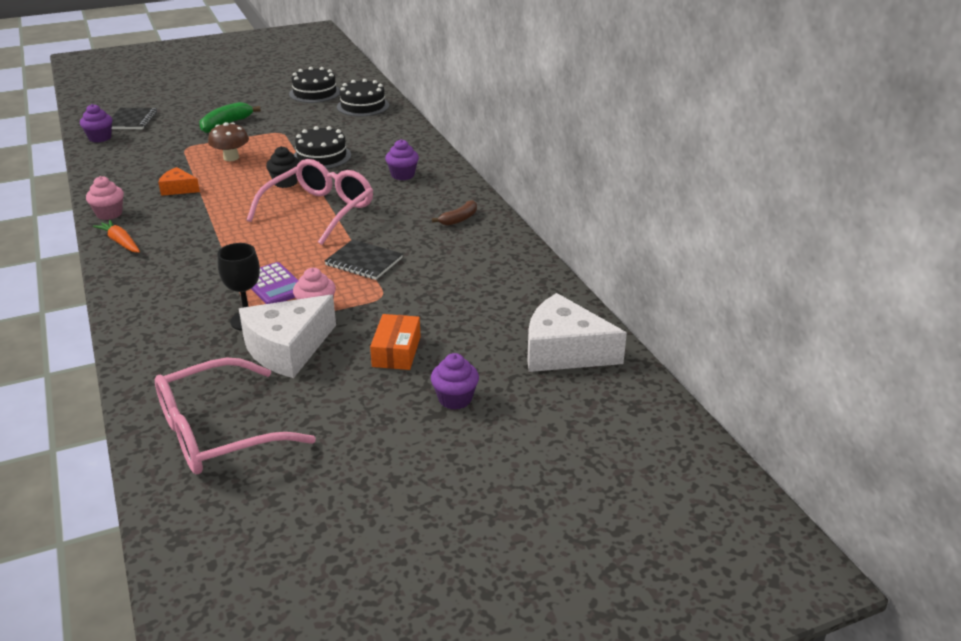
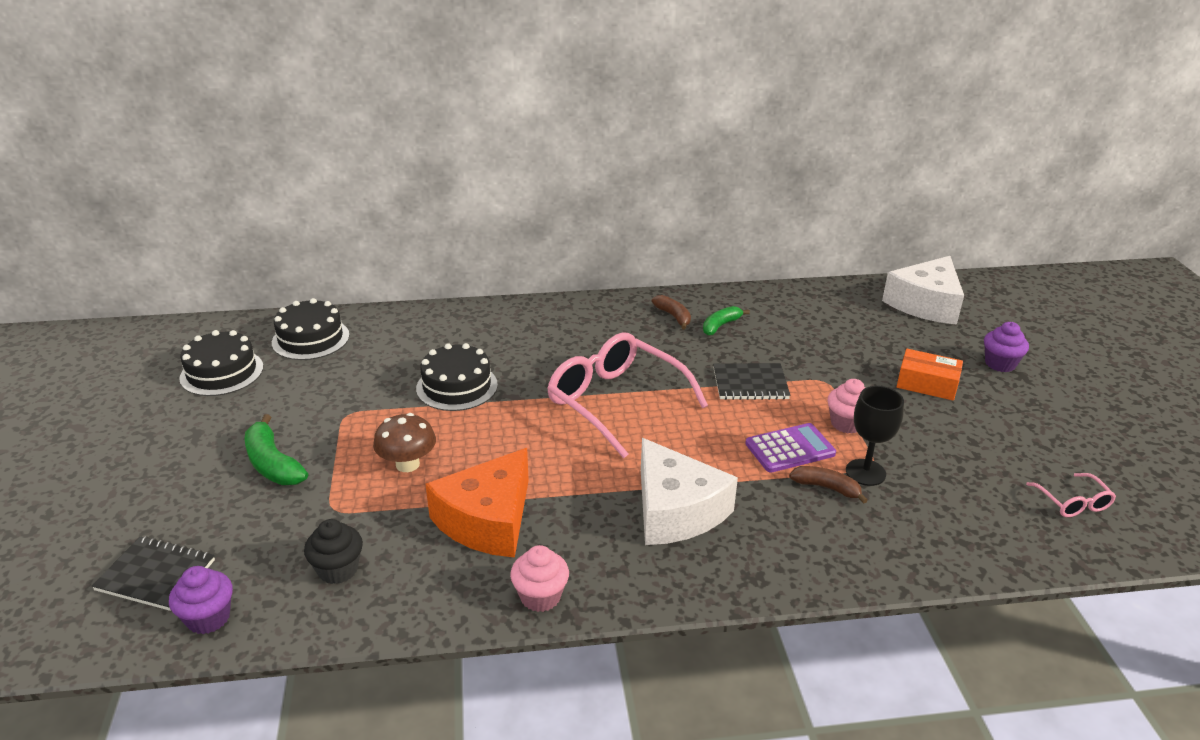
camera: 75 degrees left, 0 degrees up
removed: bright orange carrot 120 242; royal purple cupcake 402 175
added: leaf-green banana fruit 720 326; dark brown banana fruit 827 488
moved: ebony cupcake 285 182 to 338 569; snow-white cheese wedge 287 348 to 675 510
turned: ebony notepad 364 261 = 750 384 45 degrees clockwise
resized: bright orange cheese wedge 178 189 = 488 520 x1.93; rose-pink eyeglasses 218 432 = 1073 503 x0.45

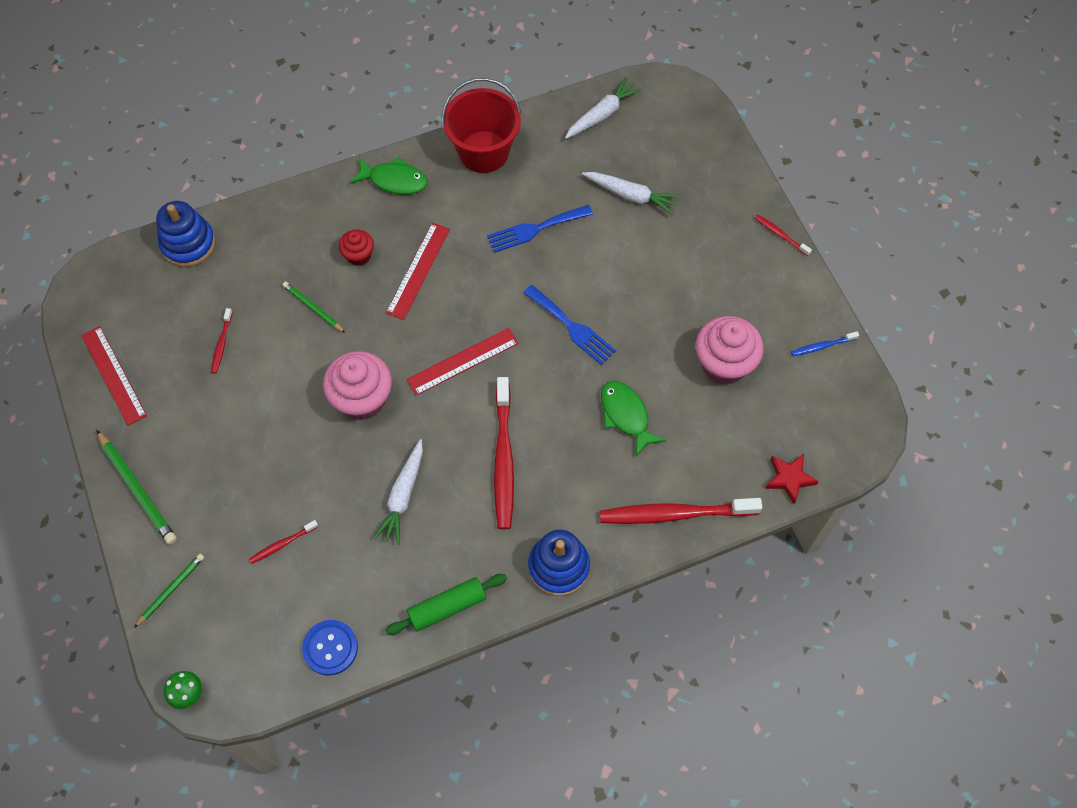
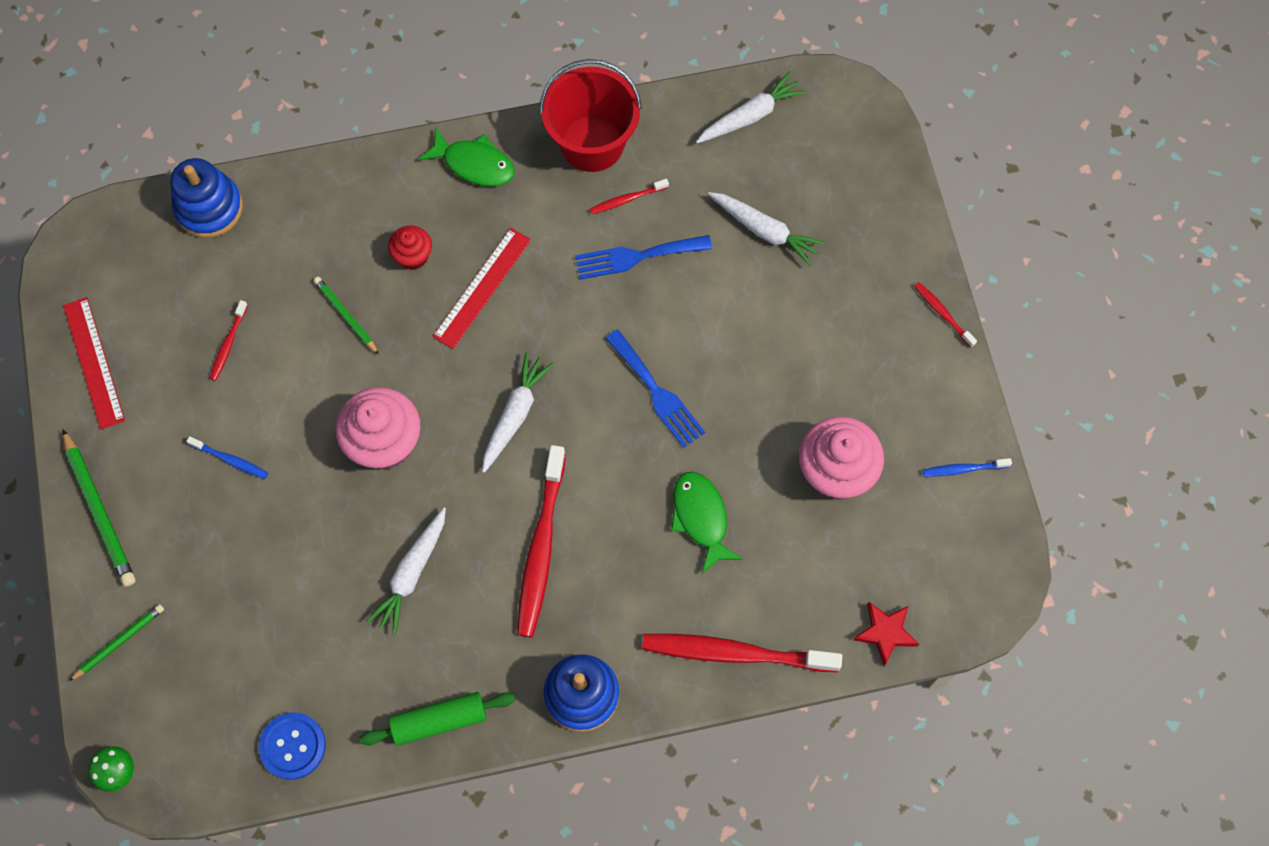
camera: 10 degrees right, 5 degrees up
added: blue dental brush 230 460
moved: crimson dental brush 282 544 to 627 199
replaced: crimson straightedge 463 361 to snow-white carrot 515 415

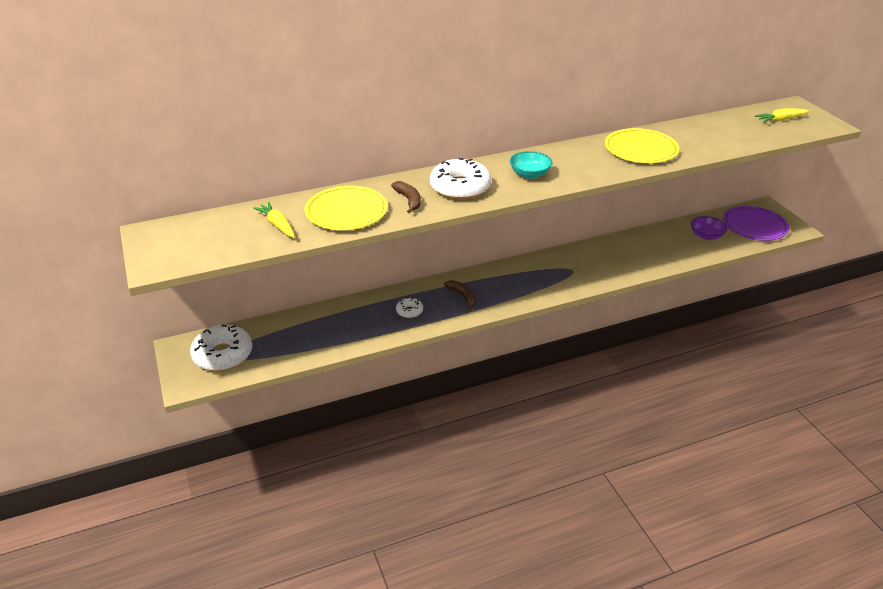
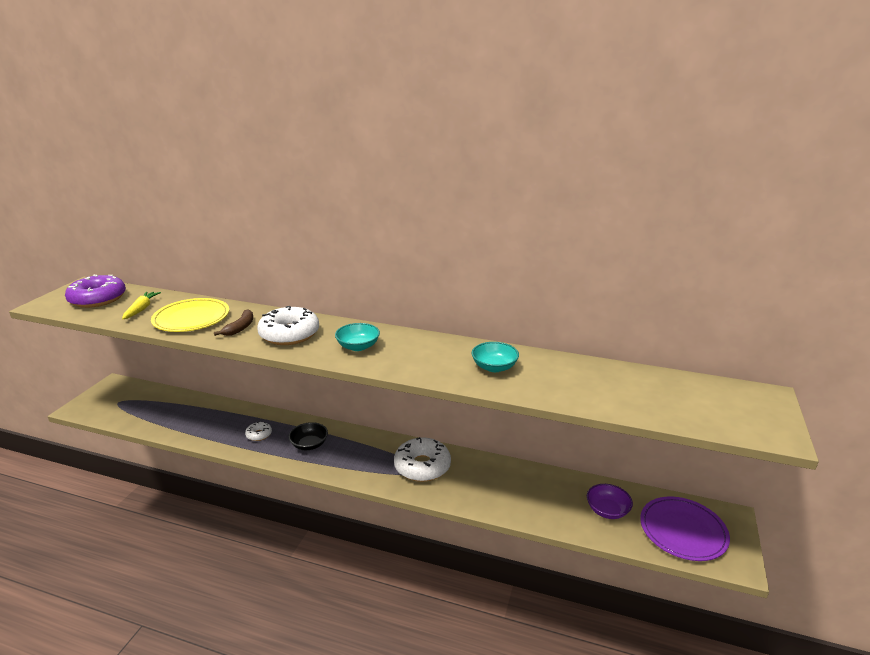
camera: 40 degrees right, 10 degrees down
removed: yellow carrot 780 120
added: royal purple doughnut 98 299
moved: snow-white doughnut 223 355 to 422 466
replaced: dark brown banana fruit 463 297 to ebony bowl 309 444; yellow flat dish 640 149 to teal bowl 494 367

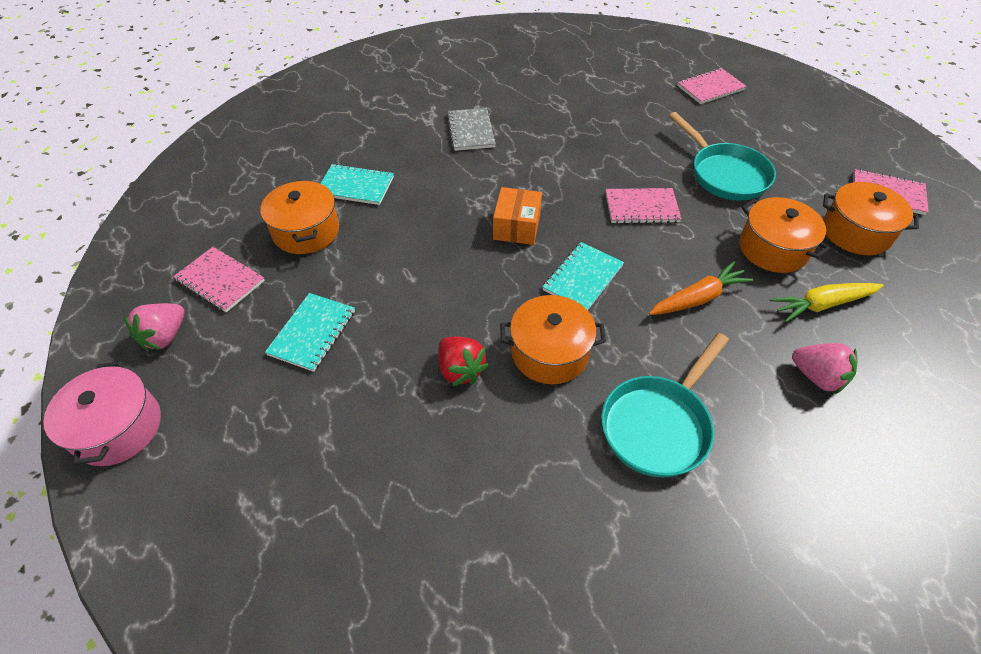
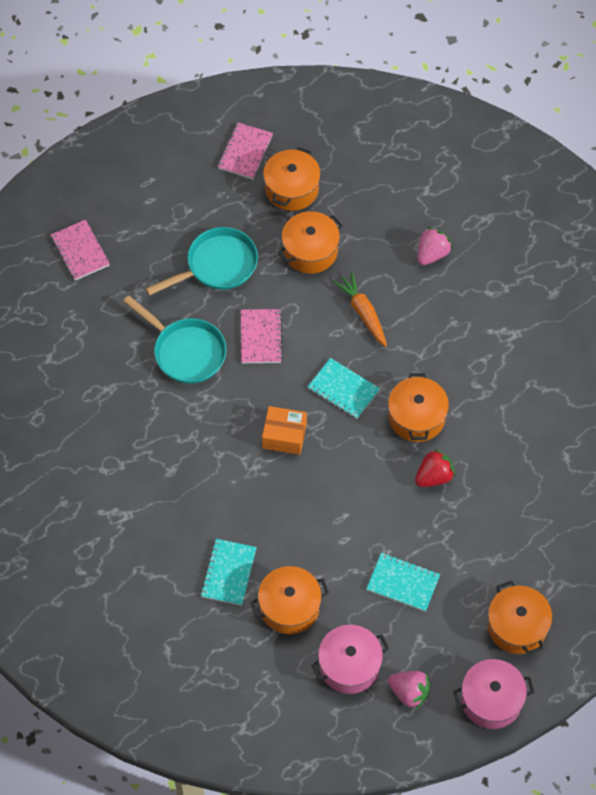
camera: 90 degrees left, 10 degrees up
removed: gray notepad 471 131; yellow carrot 822 305
added: bright orange stockpot 517 626
moved: teal skillet 658 425 to 186 351
replaced: rose-pink notepad 220 281 to rose-pink stockpot 349 665

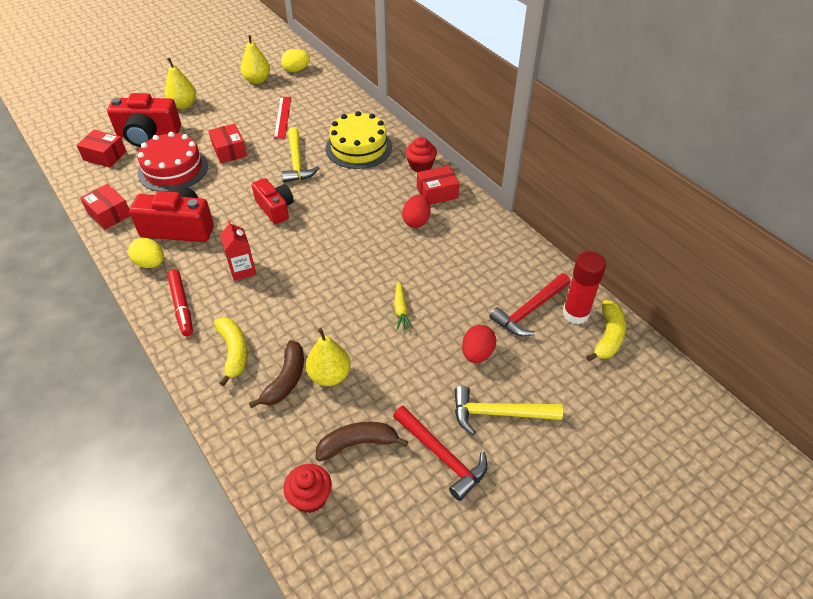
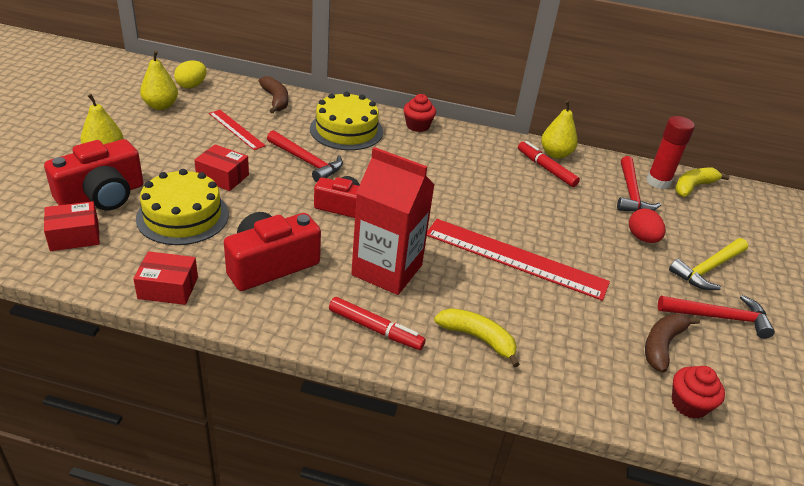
camera: 45 degrees left, 10 degrees down
removed: yellow egg 150 263; yellow carrot 401 309; crimson egg 416 221; crimson parcel 437 193
added: crimson straightedge 515 258; crimson marker 546 168
moved: dark brown banana fruit 285 380 to 275 100; yellow toy pear 329 375 to 555 154
recoloured: crimson gateau 173 169 to yellow gateau 183 216; yellow hammer 297 162 to crimson hammer 307 161
turned: yellow banana fruit 608 336 = 693 187 105 degrees counterclockwise
resized: crimson juice carton 242 270 = 387 270 x1.96

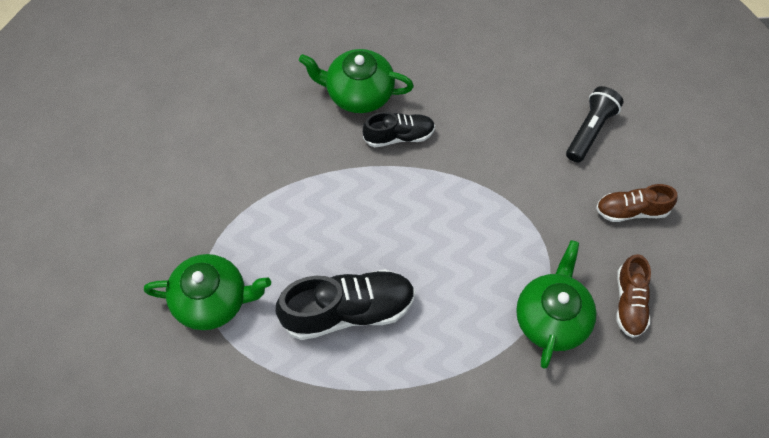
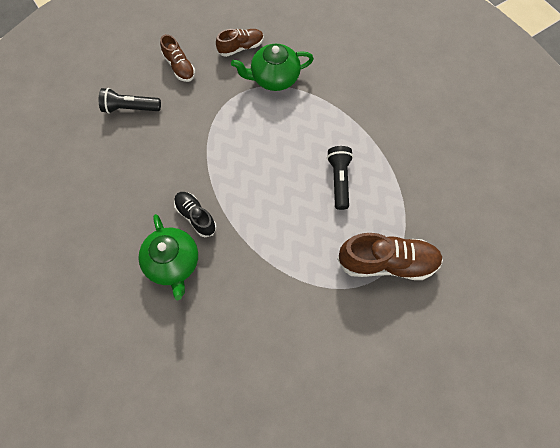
camera: 120 degrees left, 5 degrees up
replaced: ebony shoe 348 311 to ebony pocket torch 339 180; leaf-green teapot 212 301 to dark brown shoe 387 262

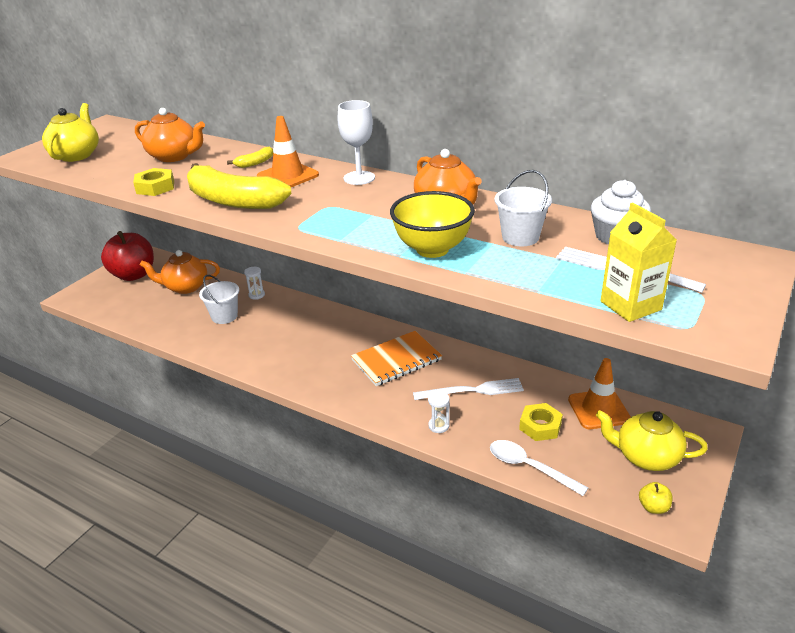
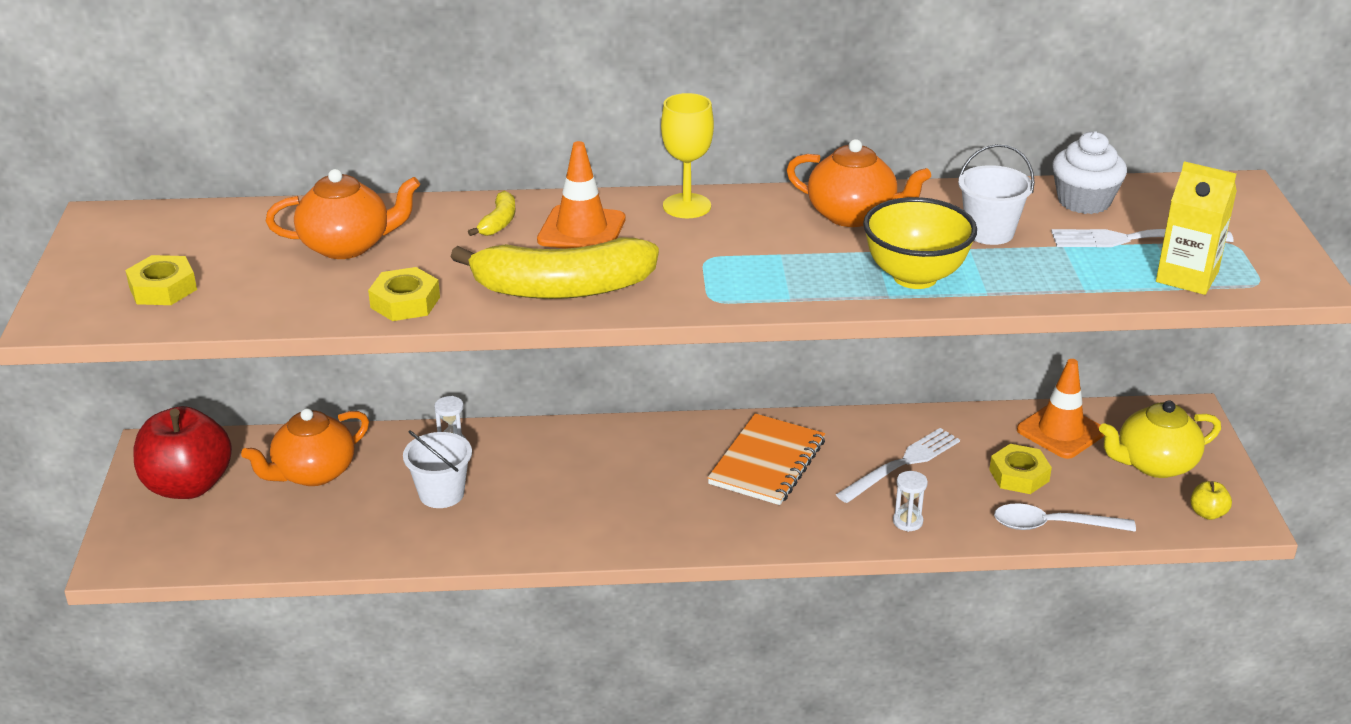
camera: 35 degrees left, 0 degrees up
replaced: yellow teapot 76 155 to yellow hex nut 163 288
recoloured: snow-white wine glass 359 178 to yellow wine glass 687 206

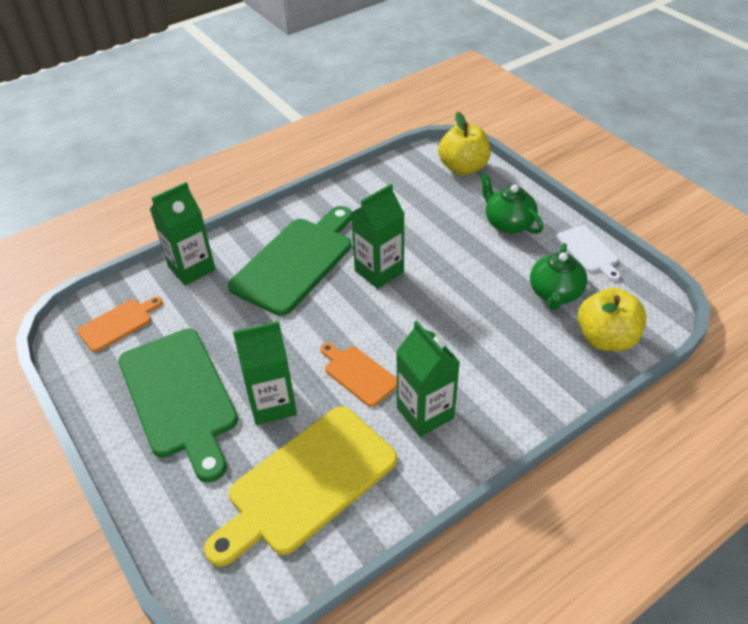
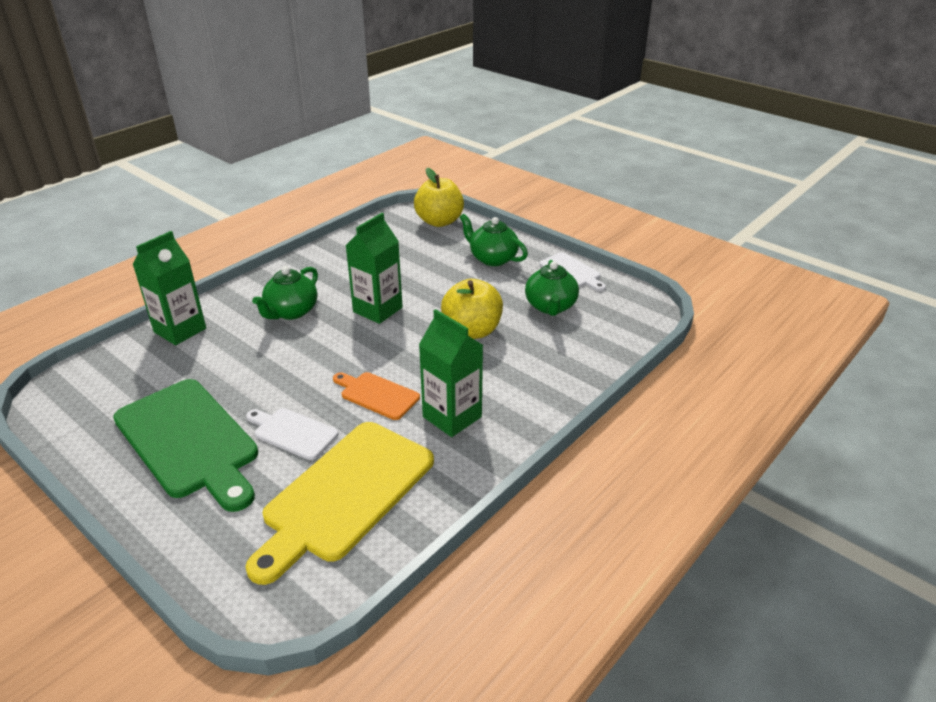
camera: 15 degrees left, 10 degrees down
removed: bright orange bread board 118 323
moved: yellow apple 606 339 to 472 331
replaced: leaf-green juice carton 272 404 to snow-white bread board 292 432; leaf-green bread board 296 261 to leaf-green teapot 291 312

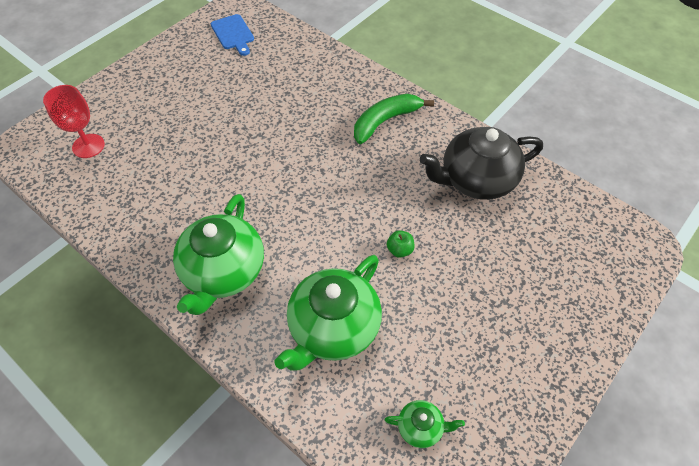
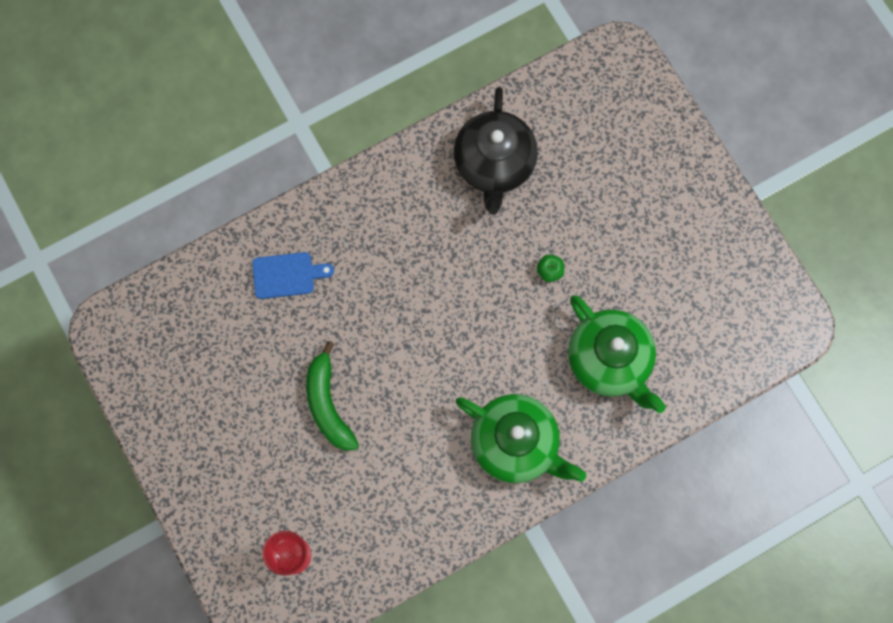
camera: 70 degrees left, 20 degrees up
removed: leaf-green teapot 421 428
moved: blue bread board 233 34 to 287 275; leaf-green banana fruit 385 121 to 328 404

